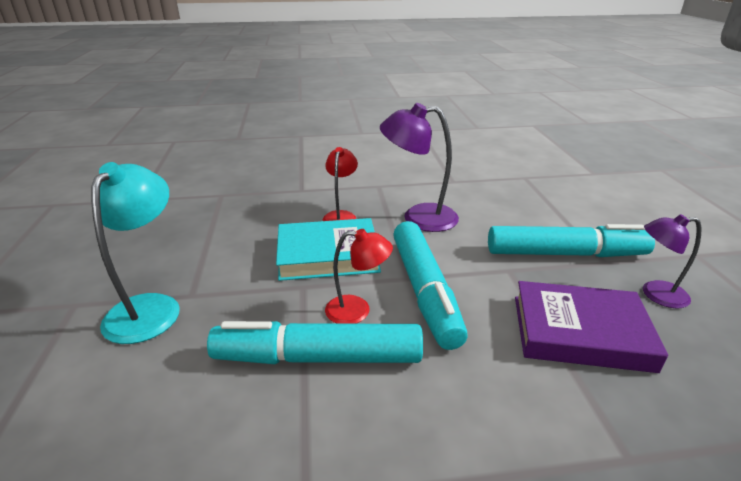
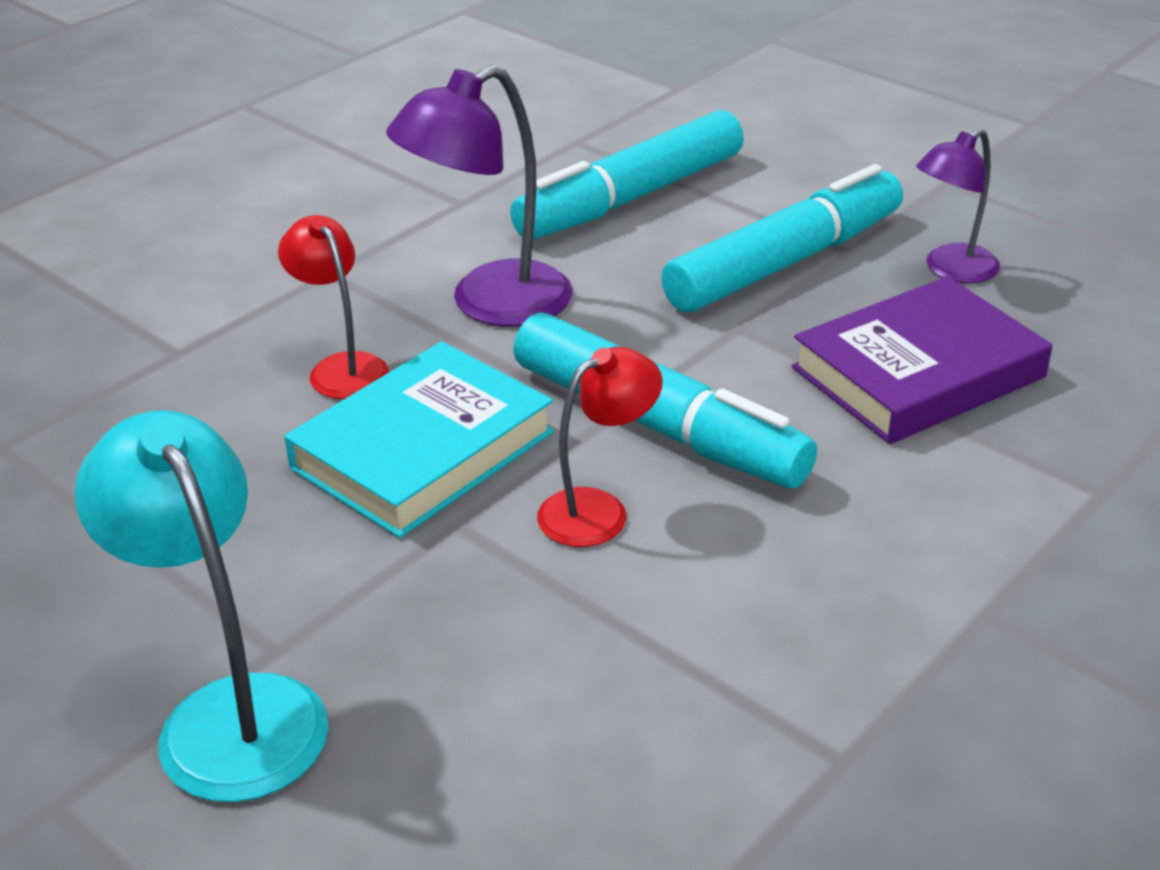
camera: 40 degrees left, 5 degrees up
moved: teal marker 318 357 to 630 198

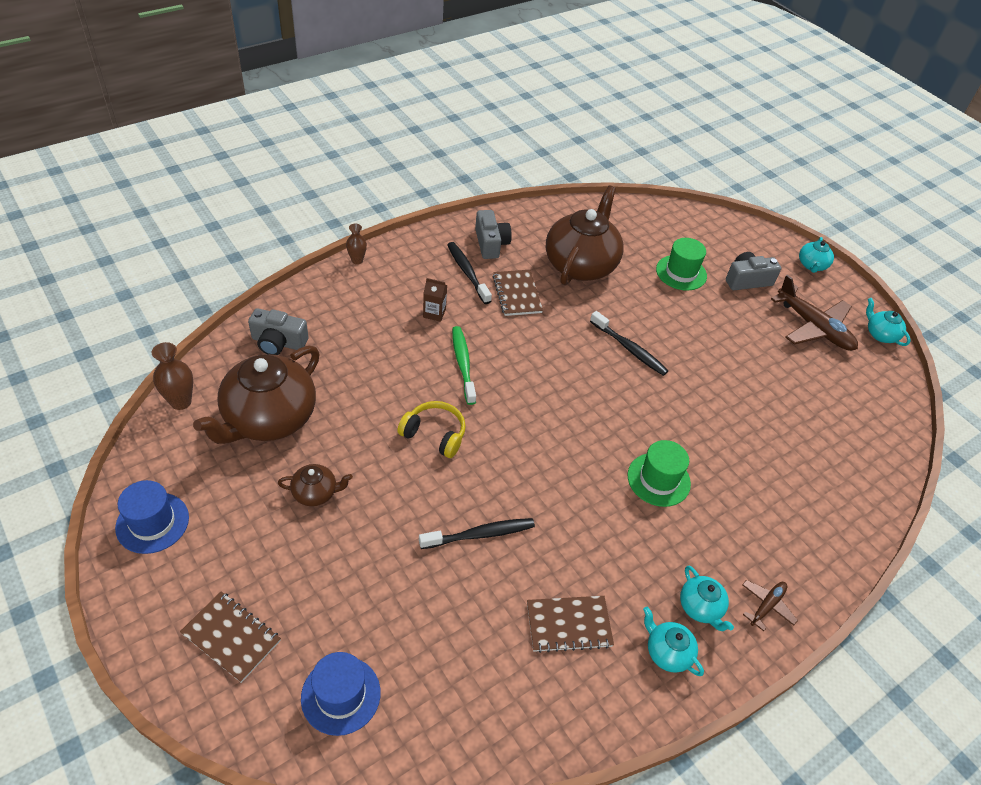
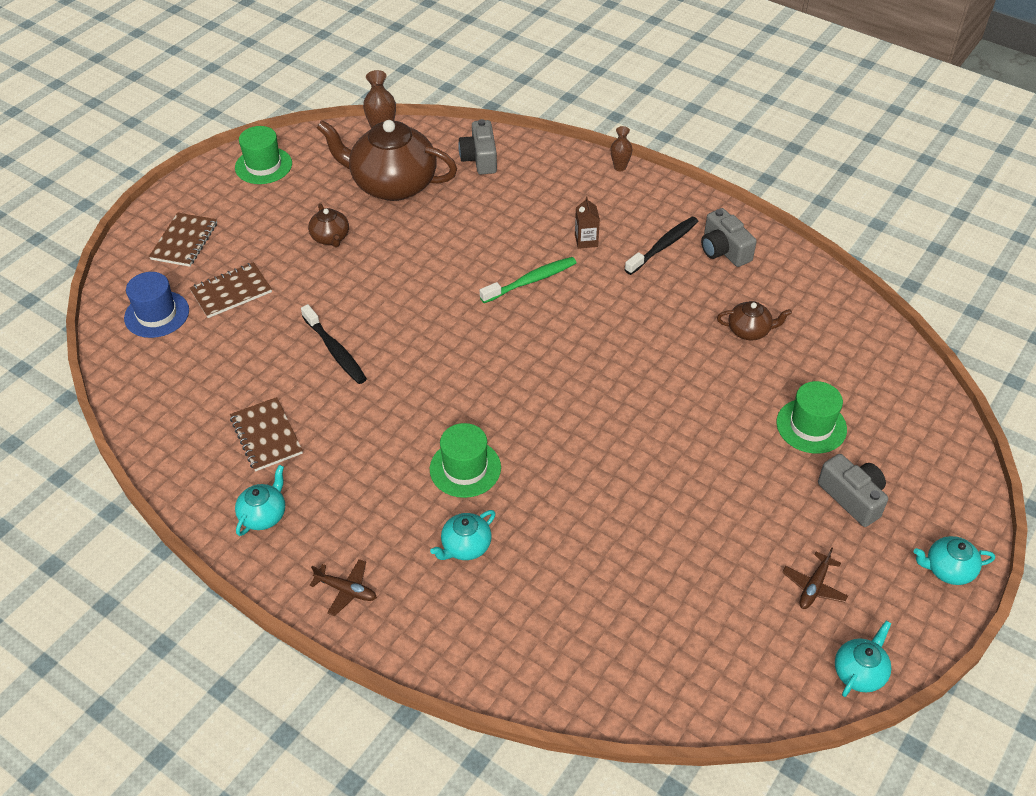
camera: 75 degrees right, 0 degrees up
removed: yellow headphones 434 434; ebony dental brush 629 349
moved: dark brown notepad 517 294 to 231 292; teal teapot 700 607 to 465 546
recoloured: blue tall hat 152 522 to leaf-green tall hat 263 166
turned: gray compact camera 491 243 = 724 250 90 degrees clockwise
resized: dark brown teapot 580 265 = 749 331 x0.45; dark brown toy plane 814 327 = 814 586 x0.50

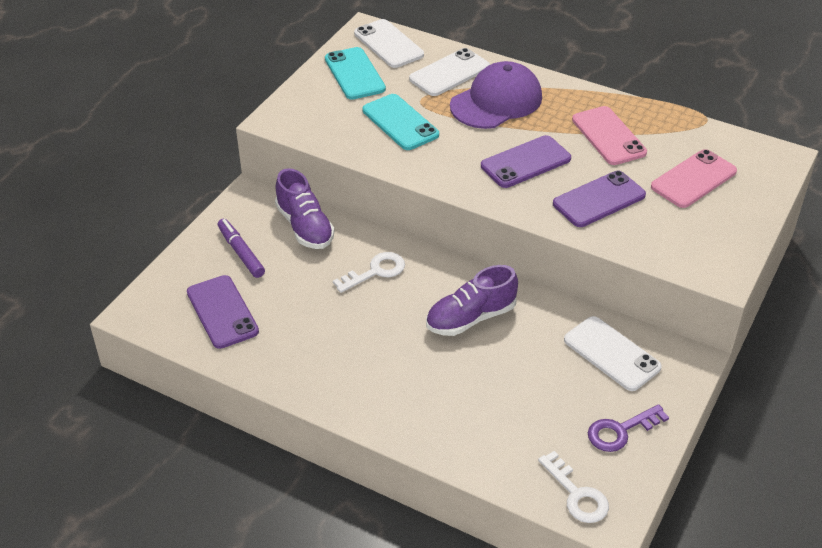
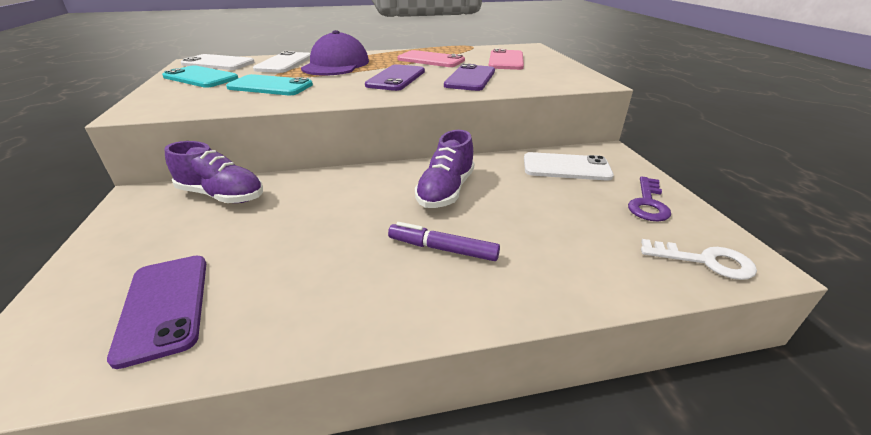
camera: 40 degrees left, 10 degrees down
removed: snow-white key 375 272
moved: royal purple marker 241 253 to 442 249
turned: royal purple smartphone 222 312 = 164 306 45 degrees clockwise

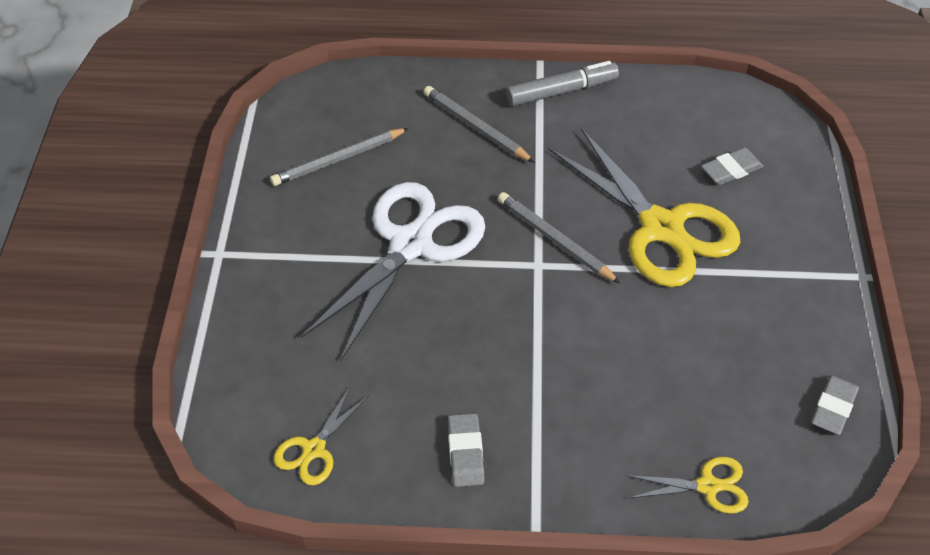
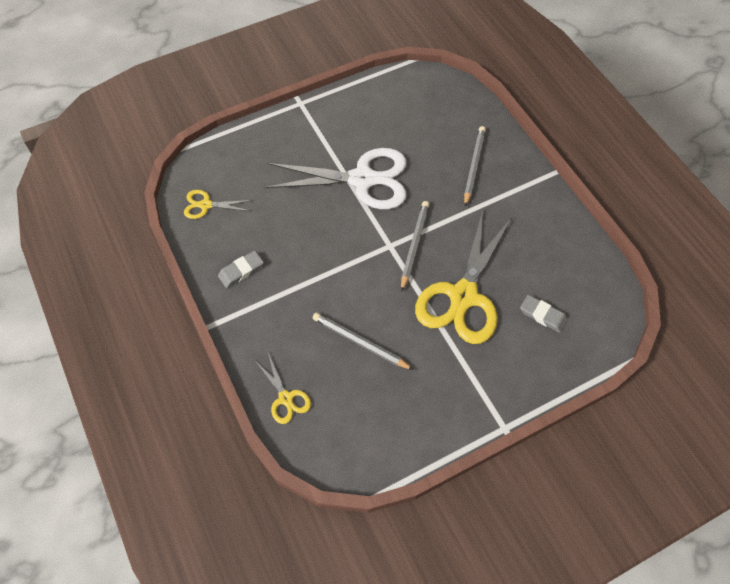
camera: 60 degrees right, 10 degrees up
removed: gray marker 561 91; gray eraser 833 408
moved: gray lead pencil 338 159 to 360 342

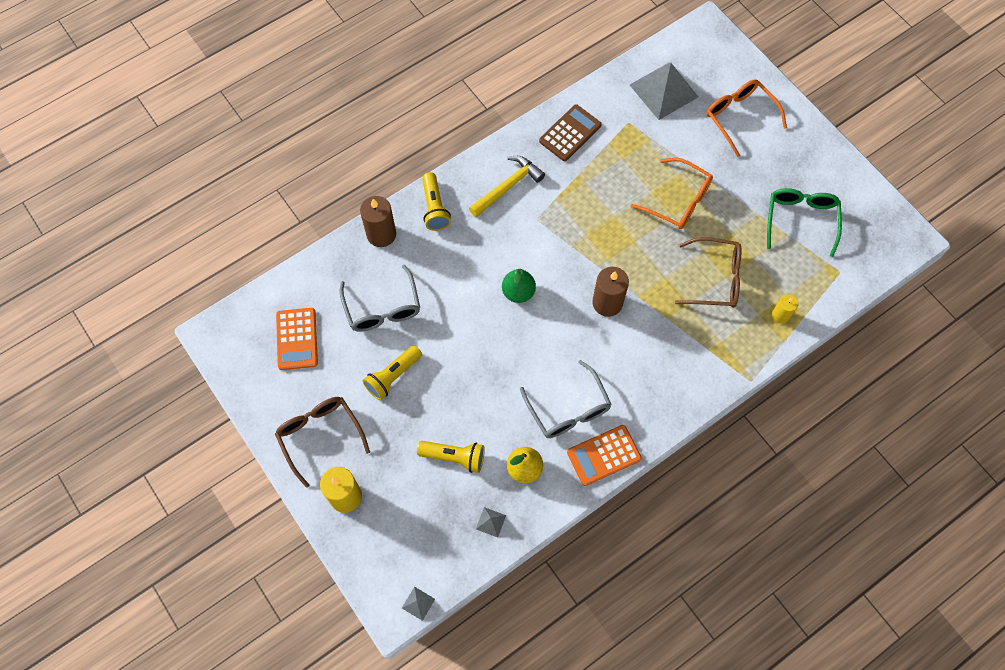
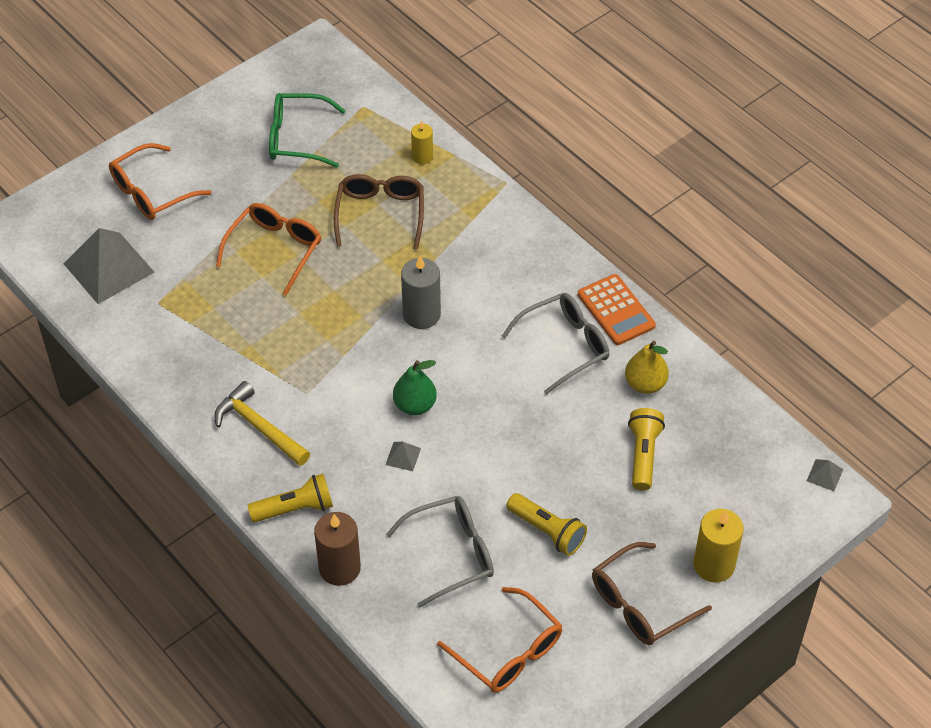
camera: 95 degrees left, 15 degrees down
removed: dark brown adding machine 570 133
moved: gray pyramid 491 522 to 403 456
replaced: bright orange adding machine 297 339 to bright orange eyeglasses 508 651
recoloured: dark brown candle 607 303 to gray candle 421 314

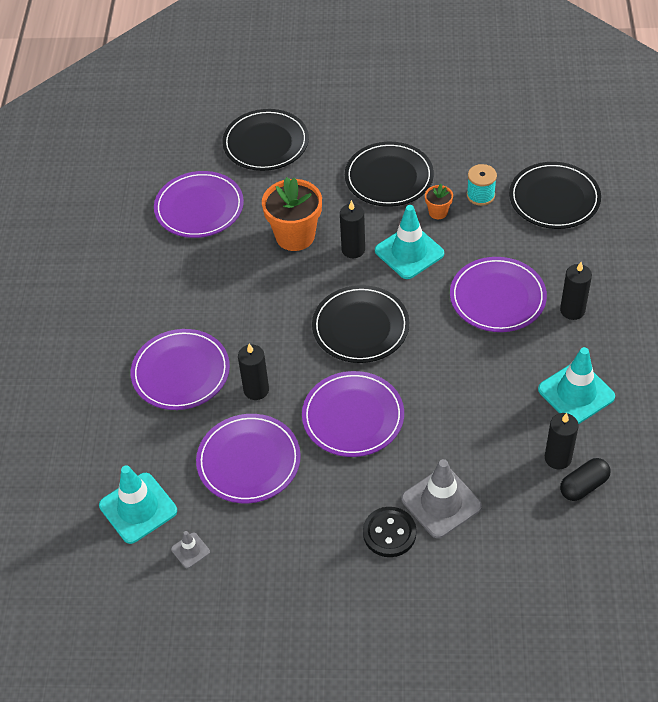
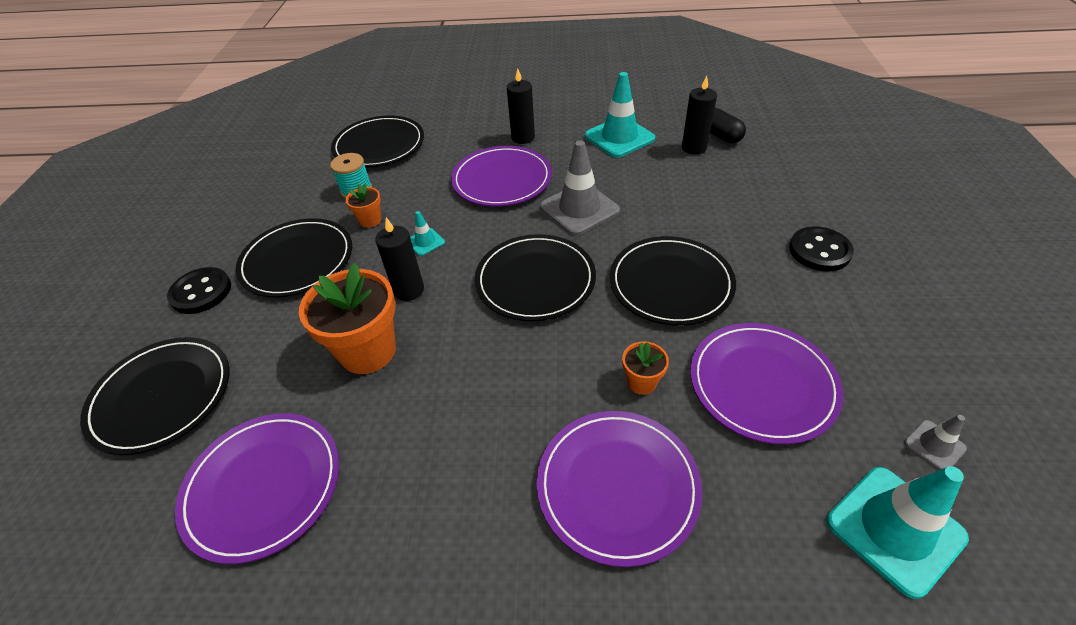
camera: 90 degrees left, 5 degrees down
added: ebony button 201 292
moved: gray traffic cone 441 502 to 579 209
replaced: ebony candle 256 390 to bright orange potted plant 642 382
recoloured: royal purple flat dish 353 416 to ebony flat dish 671 283
resized: teal traffic cone 409 252 = 425 242 x0.48

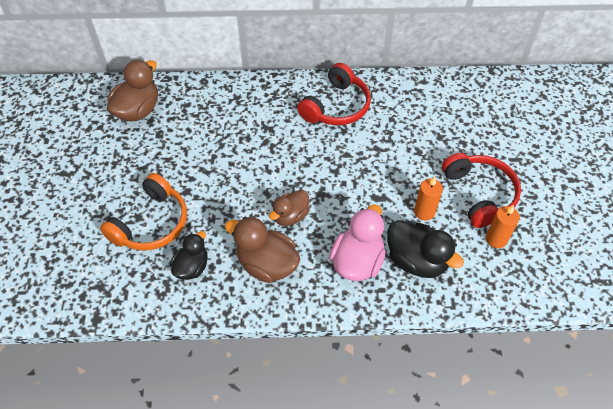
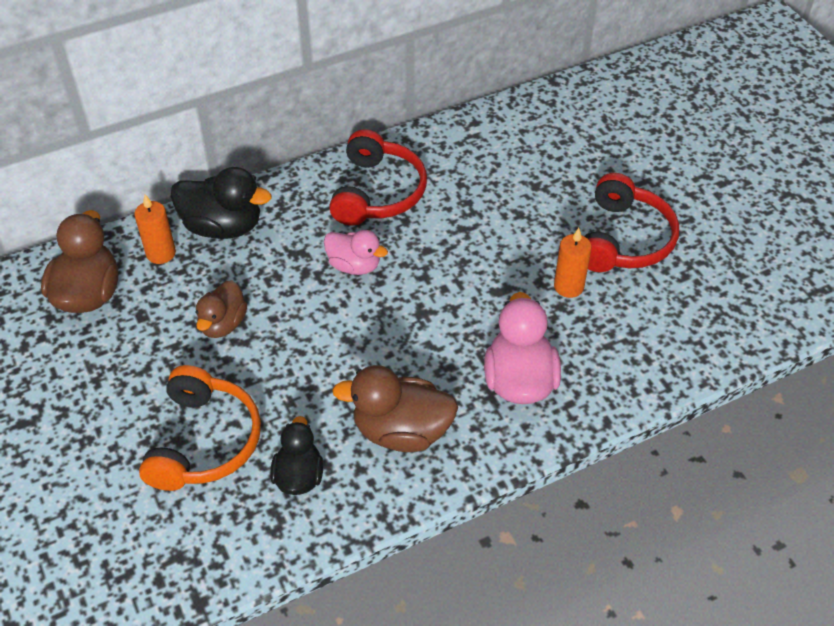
camera: 25 degrees left, 5 degrees down
added: rose-pink rubber duck 354 265
moved: bright orange candle 496 239 to 161 253; ebony rubber duck 416 261 to 223 226; dark brown rubber duck 290 216 to 223 324
turned: crimson headphones 479 194 = 624 239 60 degrees clockwise

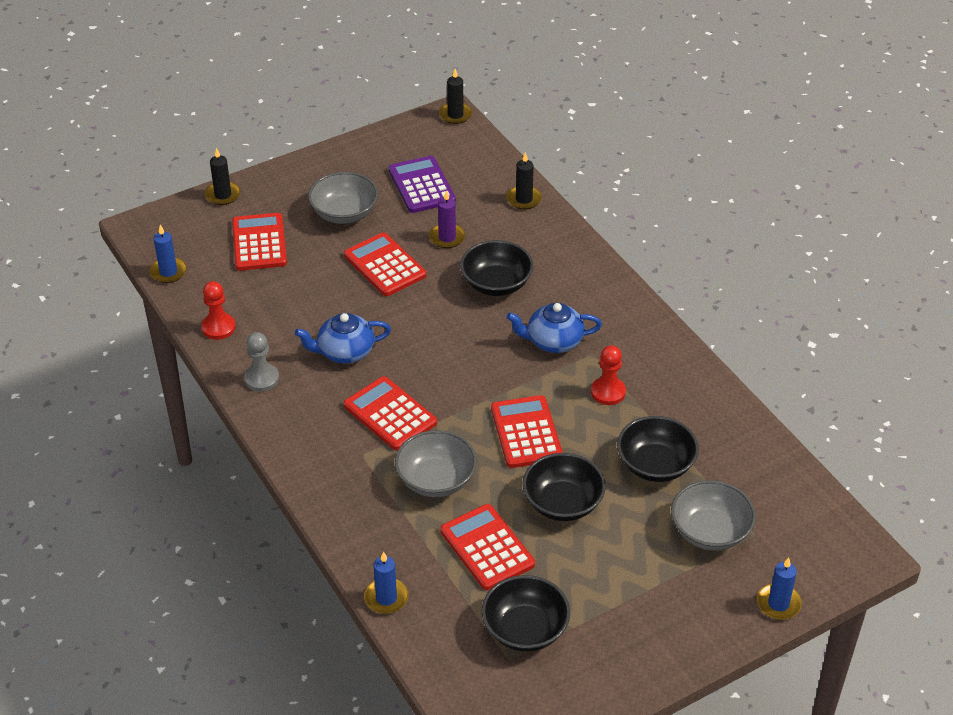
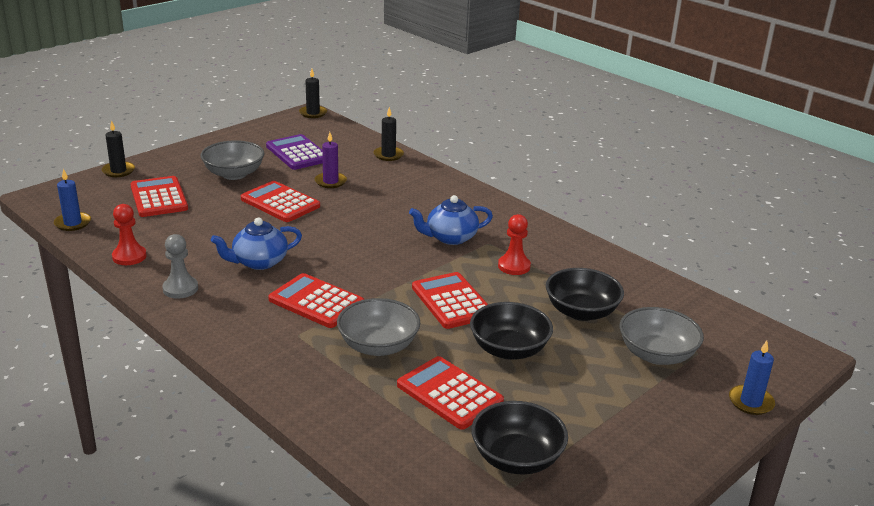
camera: 15 degrees left, 15 degrees down
removed: blue candle 386 598; ebony bowl 496 284

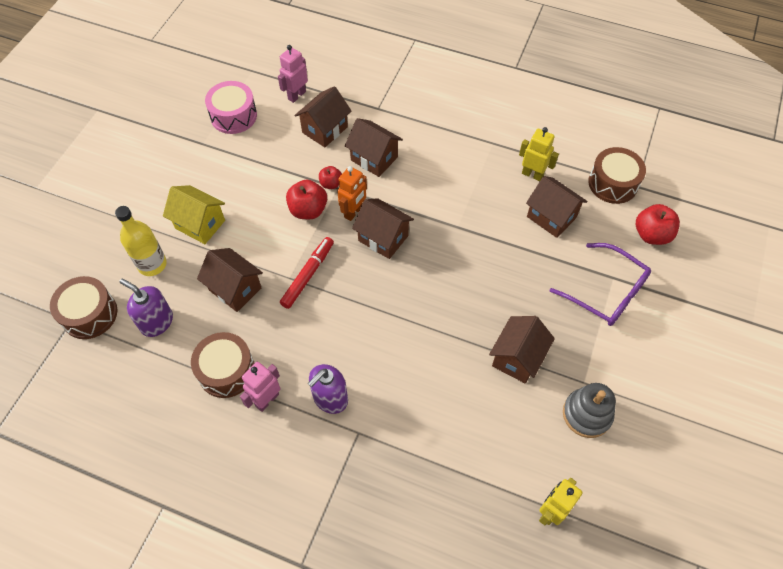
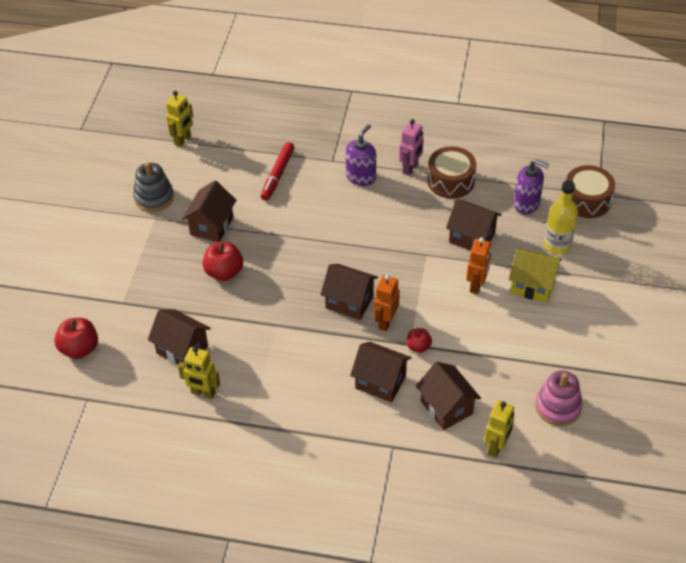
camera: 170 degrees right, 10 degrees down
removed: royal purple eyeglasses 606 292; dark brown drum 613 183
added: bright orange robot 476 285
moved: crimson apple 308 210 to 224 272; crimson marker 308 275 to 277 175
replaced: rose-pink drum 233 116 to rose-pink stacking toy 558 407
recoloured: rose-pink robot 296 95 to yellow robot 496 447
turned: dark brown house 325 129 = 446 407 60 degrees counterclockwise

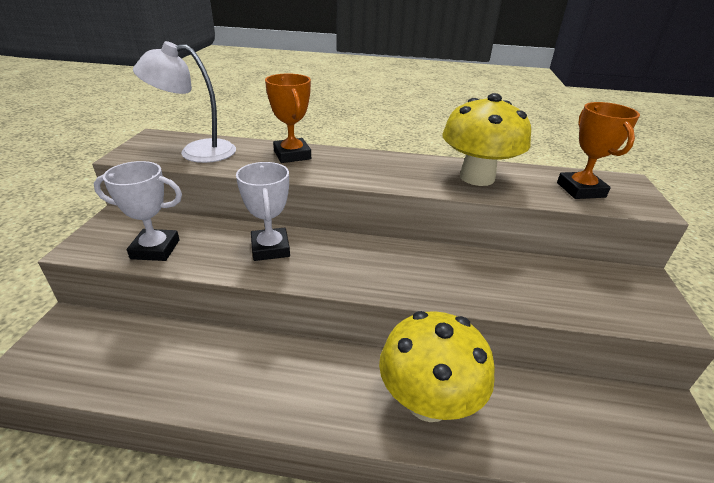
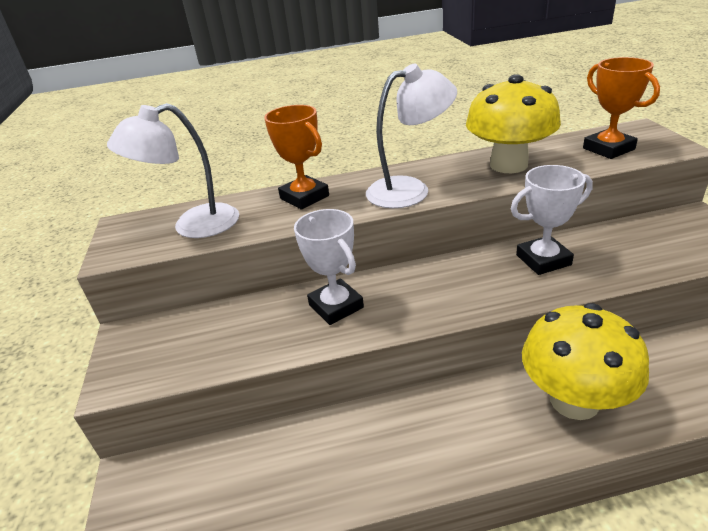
camera: 15 degrees left, 0 degrees up
added: snow-white lamp 410 190
moved: snow-white award cup 155 249 to 543 260

